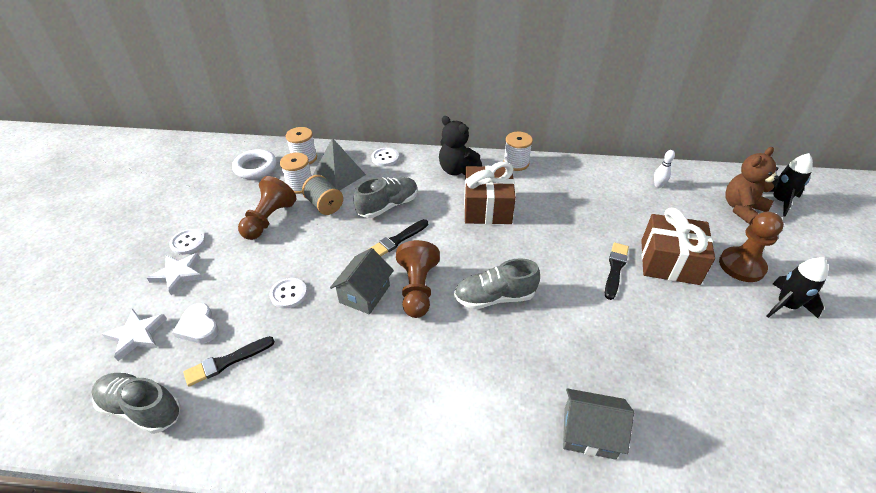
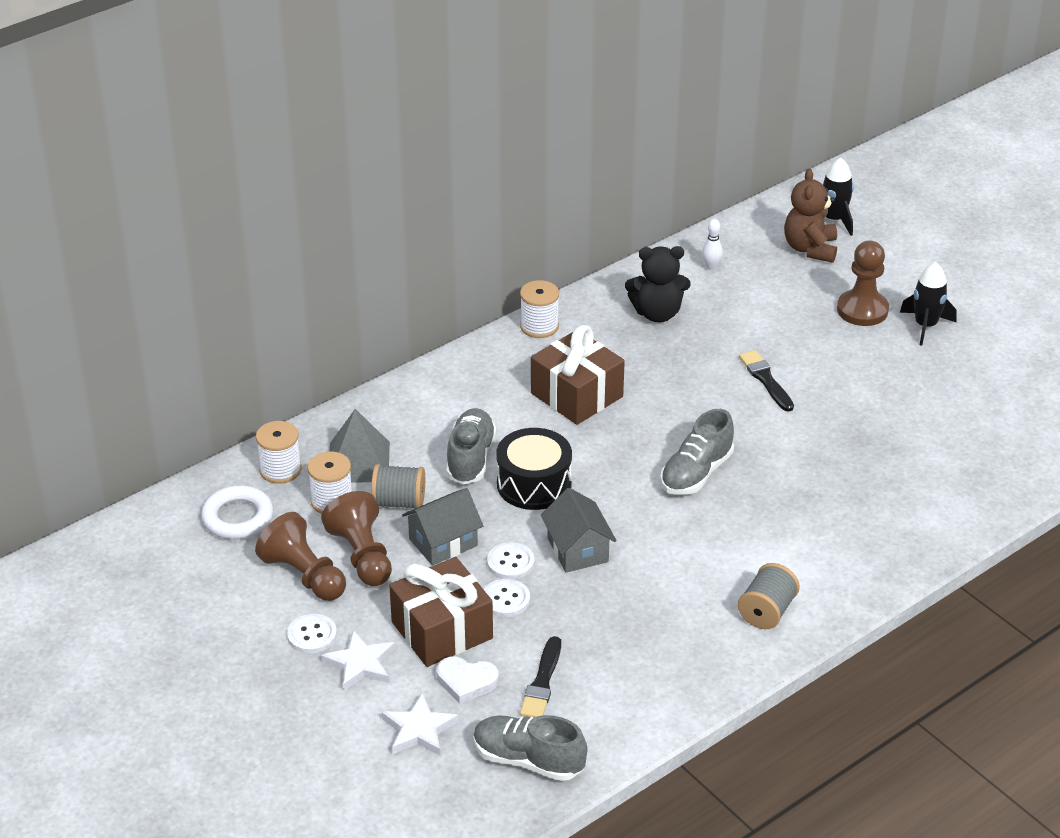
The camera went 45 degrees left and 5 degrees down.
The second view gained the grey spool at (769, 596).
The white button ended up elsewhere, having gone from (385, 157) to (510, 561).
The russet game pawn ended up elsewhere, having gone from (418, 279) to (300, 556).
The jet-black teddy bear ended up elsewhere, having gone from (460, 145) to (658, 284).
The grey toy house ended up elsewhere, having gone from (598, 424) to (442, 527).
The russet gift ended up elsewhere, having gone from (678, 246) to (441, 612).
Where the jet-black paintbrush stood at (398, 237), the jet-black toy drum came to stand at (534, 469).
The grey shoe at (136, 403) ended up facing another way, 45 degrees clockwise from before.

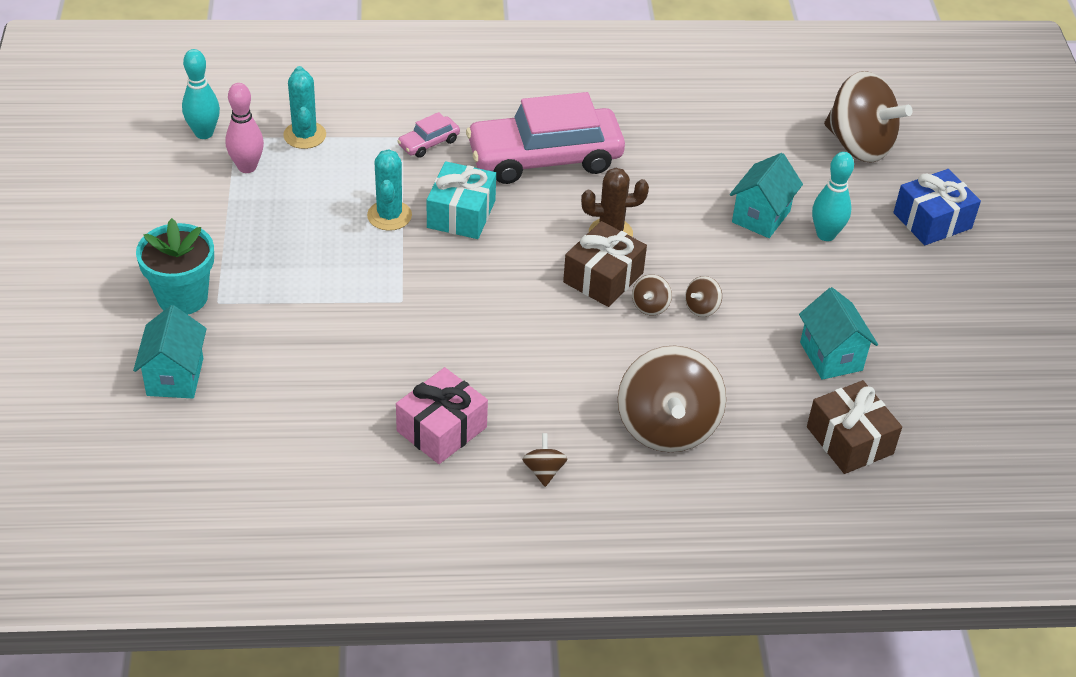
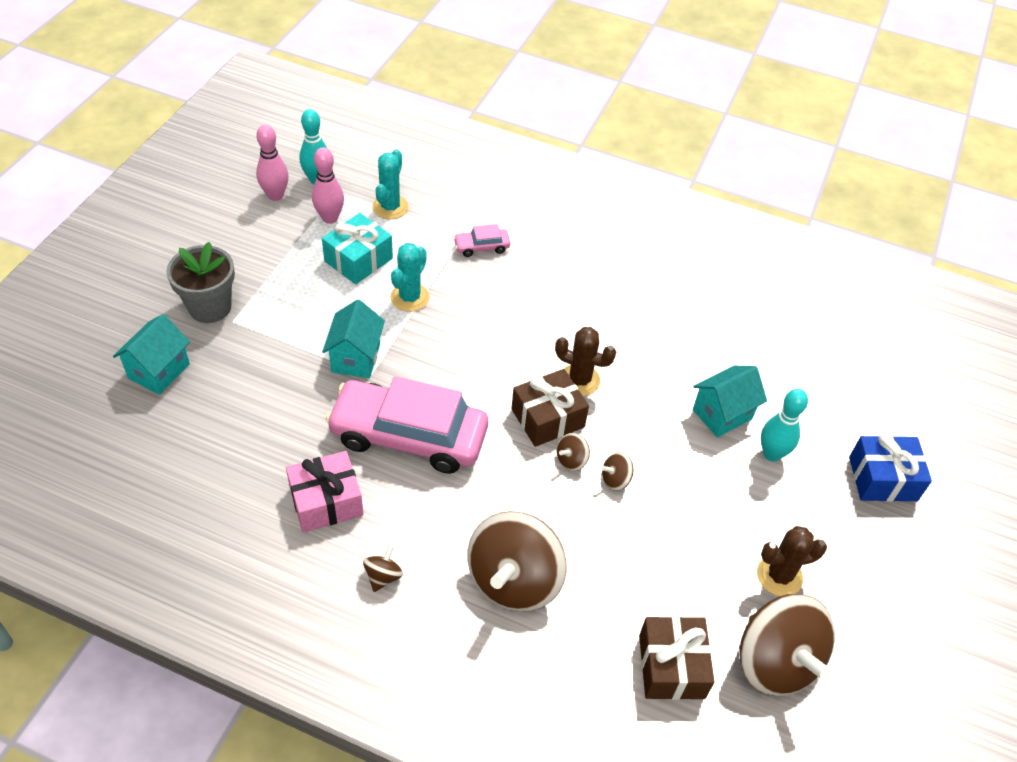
The camera went 25 degrees right and 5 degrees up.
The second view gained the rose-pink bowling pin at (272, 163).
The second view gained the russet prickly plant at (792, 561).
The aqua gift ended up elsewhere, having gone from (461, 200) to (357, 248).
The rose-pink car ended up elsewhere, having gone from (545, 138) to (407, 425).
The aqua toy house ended up elsewhere, having gone from (838, 333) to (353, 339).
The russet toy top ended up elsewhere, having gone from (868, 117) to (787, 645).
What was the aqua potted plant at (175, 266) turned into the grey potted plant at (200, 282).

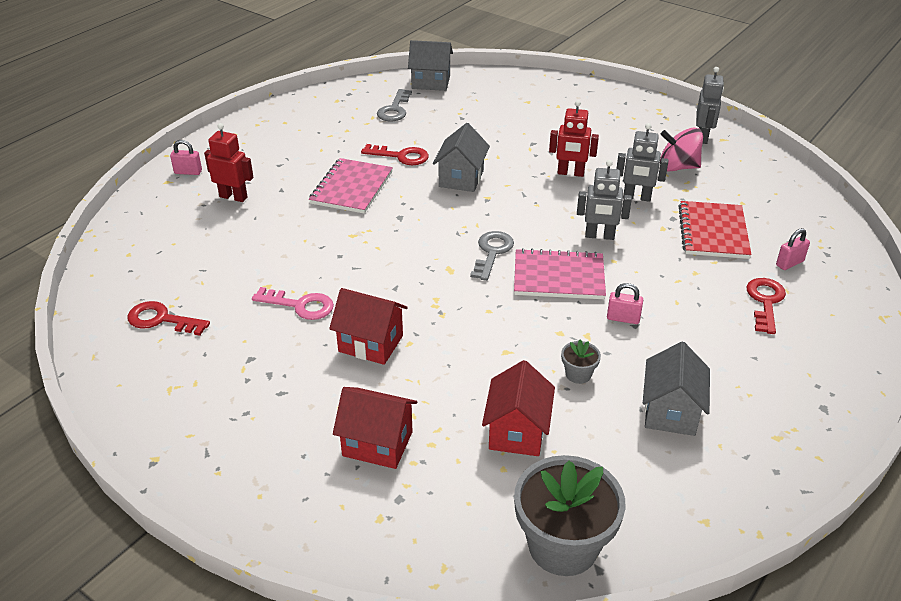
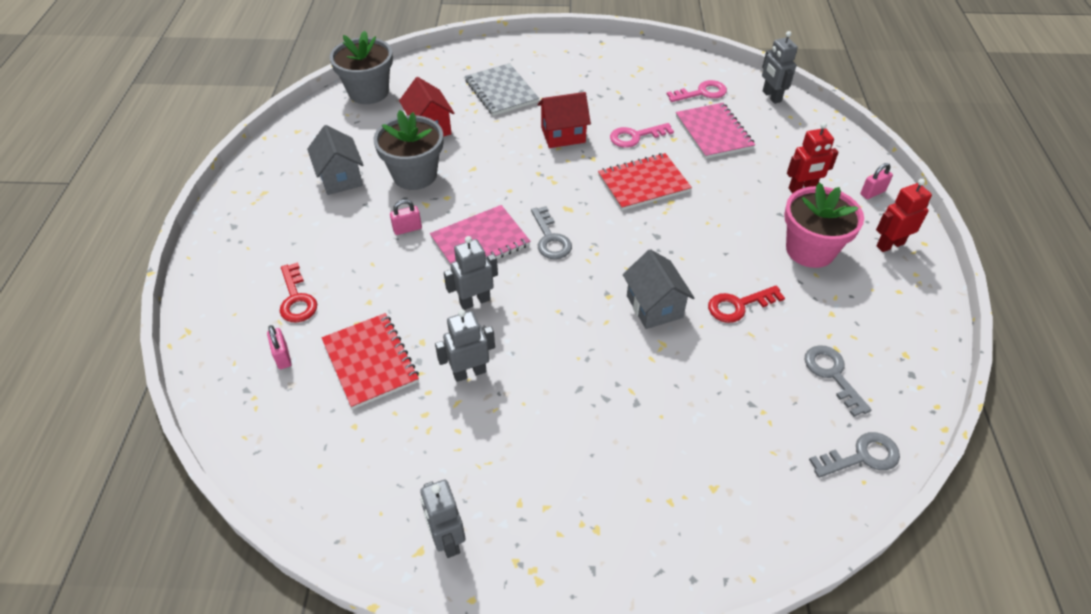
The camera went 145 degrees right and 10 degrees up.
The second view lost the rose-pink toy top at (681, 150).
The second view gained the red notebook at (645, 181).
The second view gained the grey robot figure at (780, 67).
The second view gained the rose-pink potted plant at (824, 225).
The rose-pink notebook ended up elsewhere, having gone from (351, 186) to (715, 131).
The red robot figure ended up elsewhere, having gone from (574, 138) to (904, 215).
Where the red toy house stood at (375, 428), the grey notebook came to stand at (502, 89).
Where the grey toy house stood at (430, 65), the grey key came to stand at (854, 455).
What was the red key at (168, 318) turned into the rose-pink key at (697, 91).
The rose-pink small lock at (793, 249) ended up facing another way, 45 degrees counterclockwise from before.
The size of the grey potted plant at (581, 362) changed by a factor of 2.28.

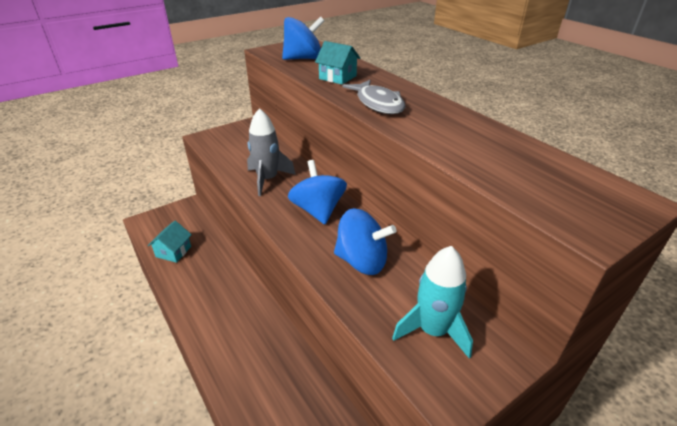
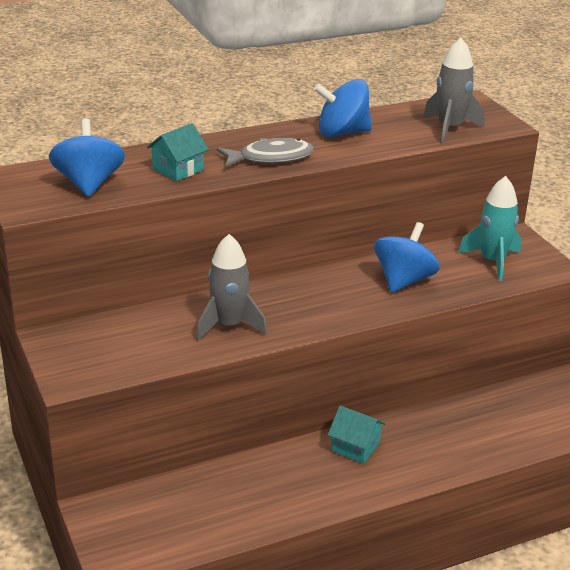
The camera went 80 degrees left and 5 degrees down.
The second view gained the grey spaceship at (454, 90).
The aqua toy house ended up elsewhere, having gone from (170, 242) to (357, 435).
The royal blue toy top ended up elsewhere, having gone from (317, 192) to (343, 108).

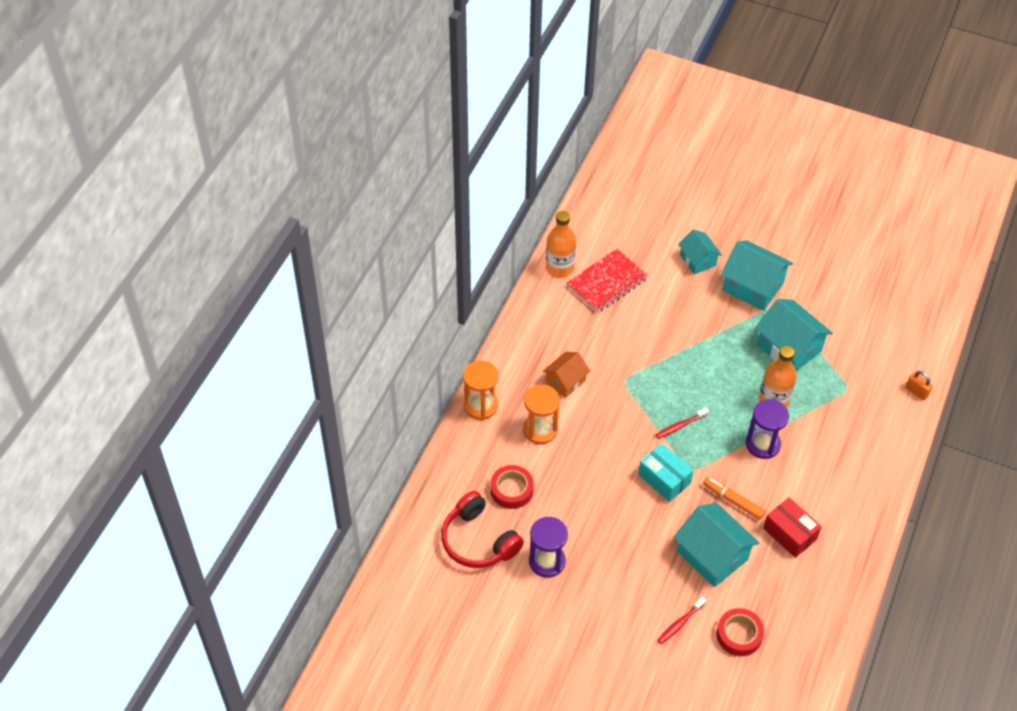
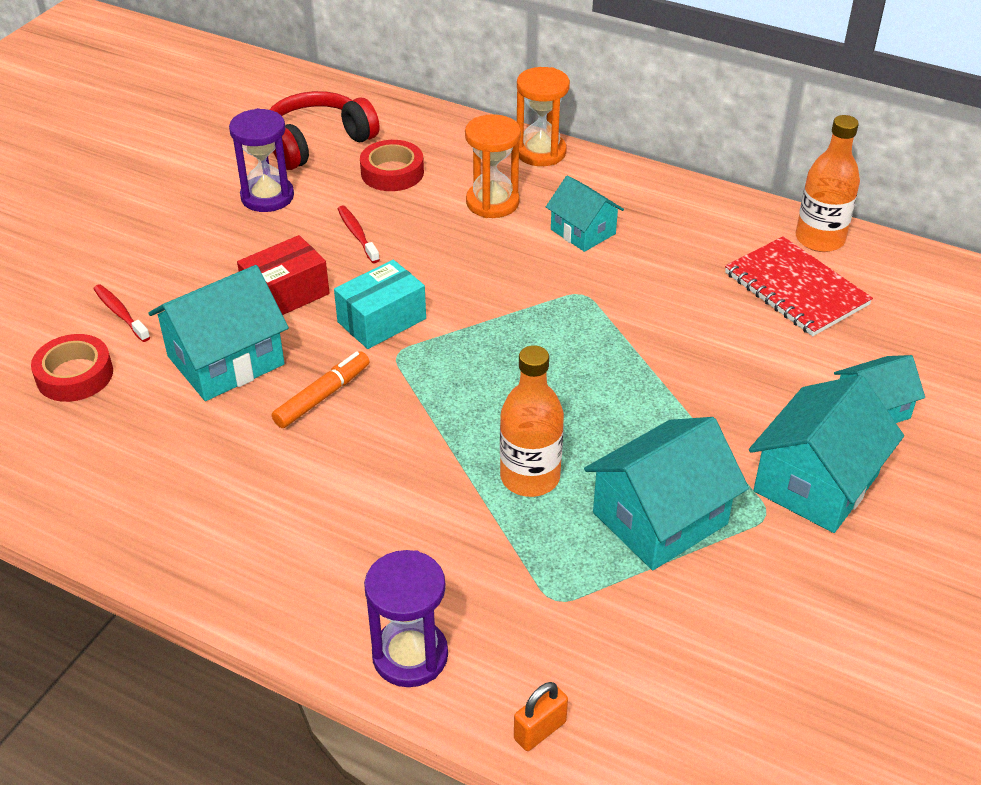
The camera went 95 degrees right and 10 degrees down.
The red dental brush ended up elsewhere, having gone from (682, 423) to (359, 234).
The royal purple sand timer ended up elsewhere, having gone from (767, 429) to (406, 618).
The red package ended up elsewhere, having gone from (792, 527) to (283, 275).
What was the orange toy house at (567, 375) turned into the aqua toy house at (585, 213).

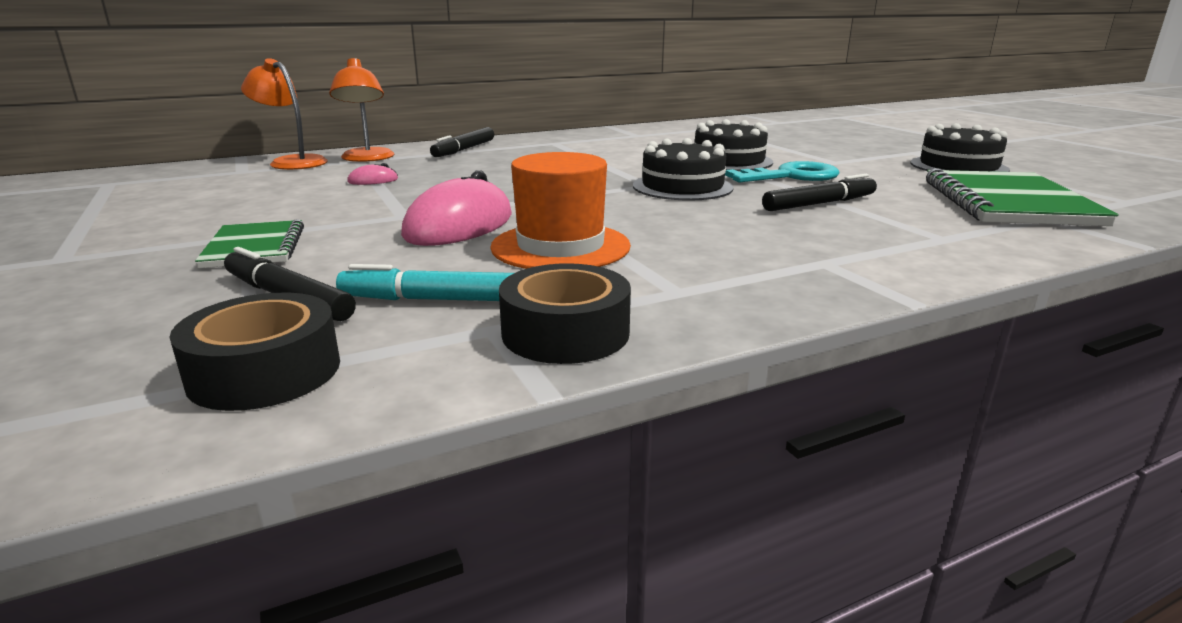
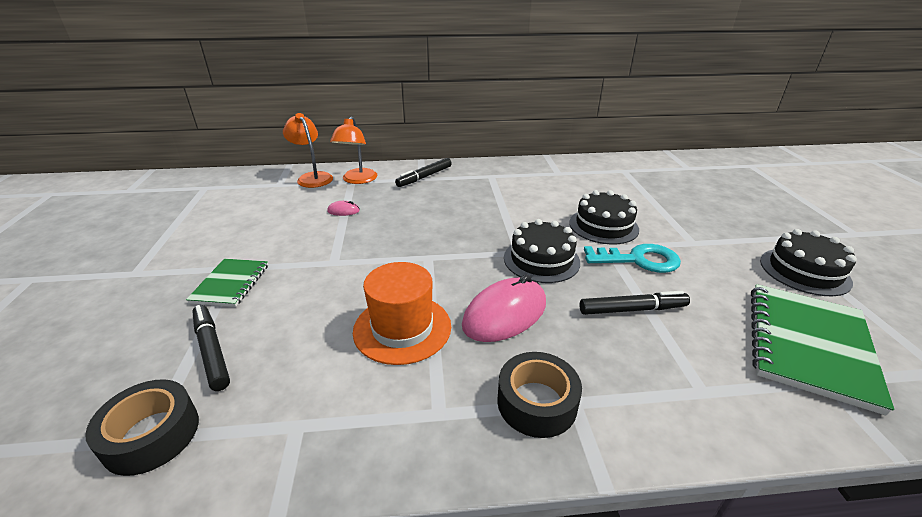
The camera went 20 degrees right and 10 degrees up.
The second view lost the aqua marker at (425, 282).
The rose-pink computer mouse ended up elsewhere, having gone from (456, 208) to (504, 308).
The jet-black tape ended up elsewhere, having gone from (565, 313) to (539, 395).

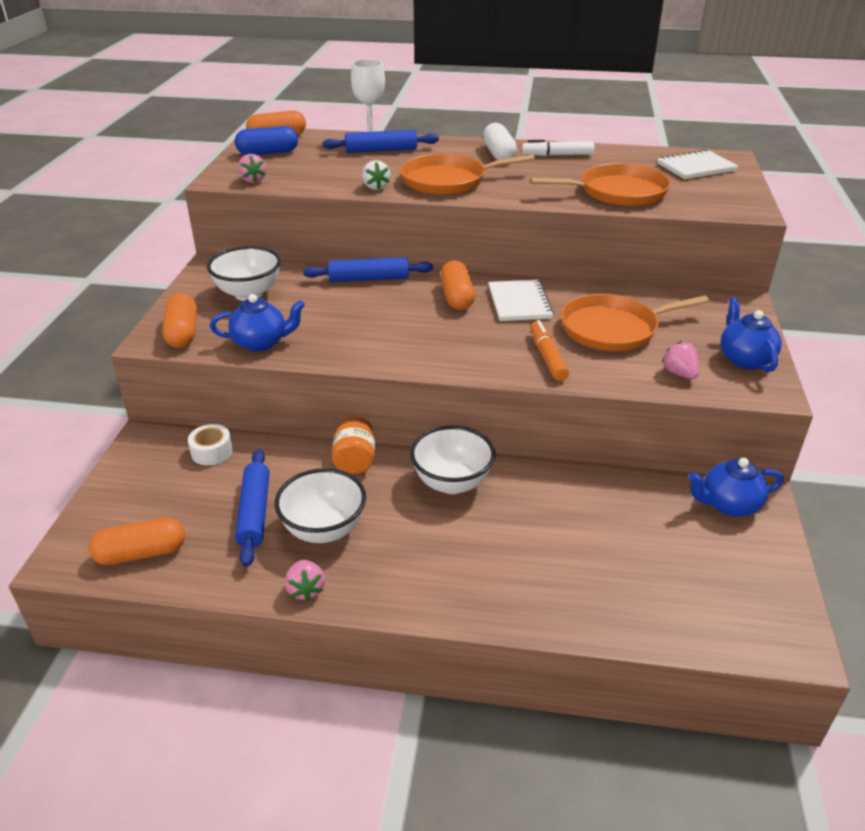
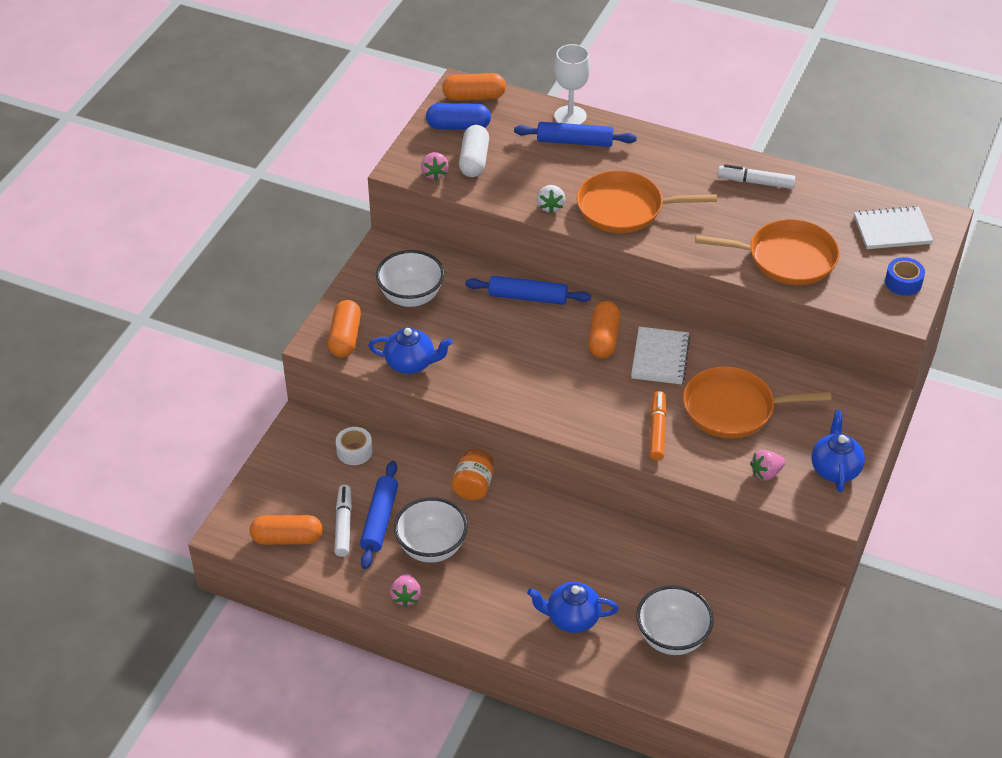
The camera went 15 degrees right and 10 degrees up.
The second view gained the white marker at (343, 521).
The second view gained the royal blue tape at (905, 276).
The white deep dish ended up elsewhere, having gone from (452, 460) to (675, 620).
The white capsule ended up elsewhere, having gone from (500, 141) to (474, 151).
The royal blue tea pot ended up elsewhere, having gone from (735, 487) to (573, 607).
The rose-pink strawberry at (680, 360) ended up facing another way, 105 degrees counterclockwise from before.

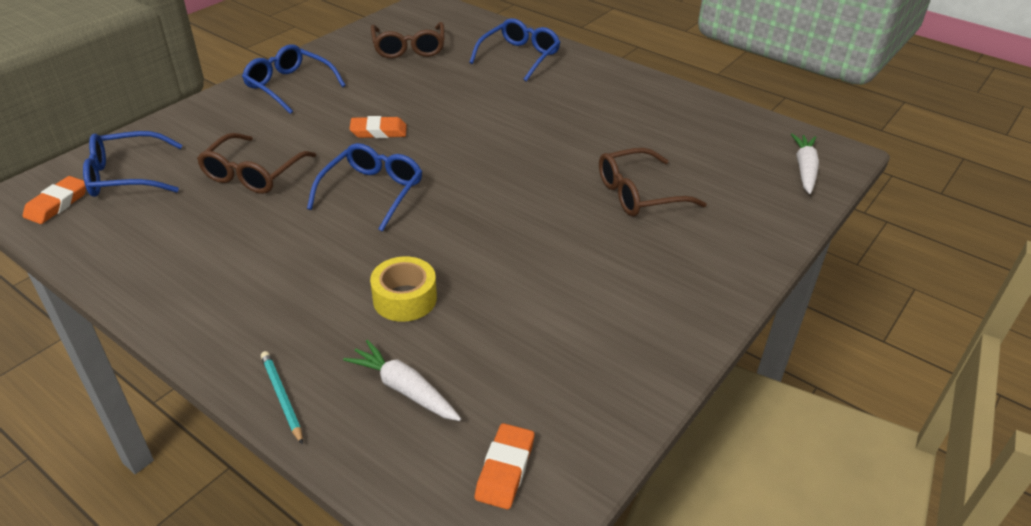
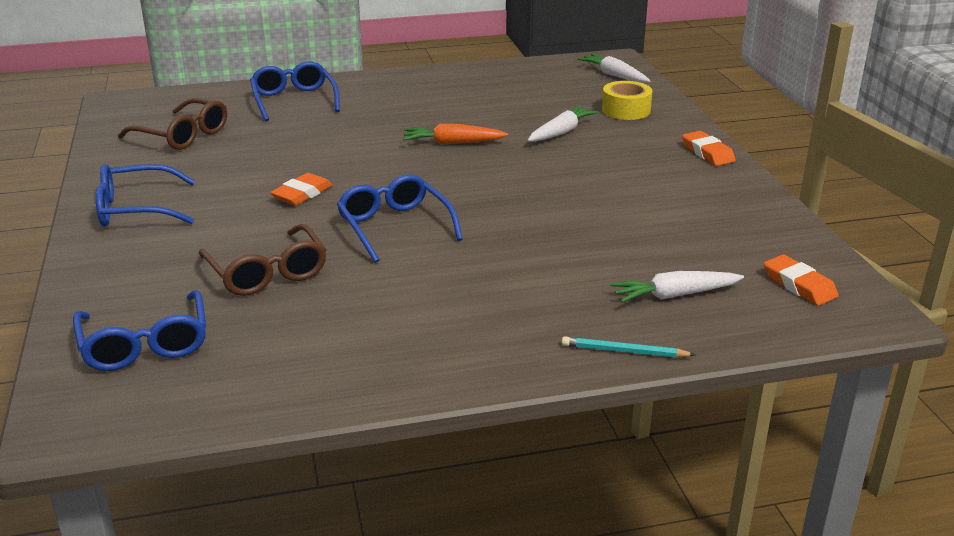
The camera went 50 degrees left and 10 degrees down.
The second view gained the orange toy carrot at (455, 134).
The orange gum eraser ended up elsewhere, having gone from (54, 200) to (709, 148).
The bright yellow tape ended up elsewhere, having gone from (403, 289) to (627, 100).
Where the russet spectacles stood at (653, 182), the white toy carrot came to stand at (563, 123).
The royal blue spectacles at (133, 164) ended up facing another way, 45 degrees counterclockwise from before.

